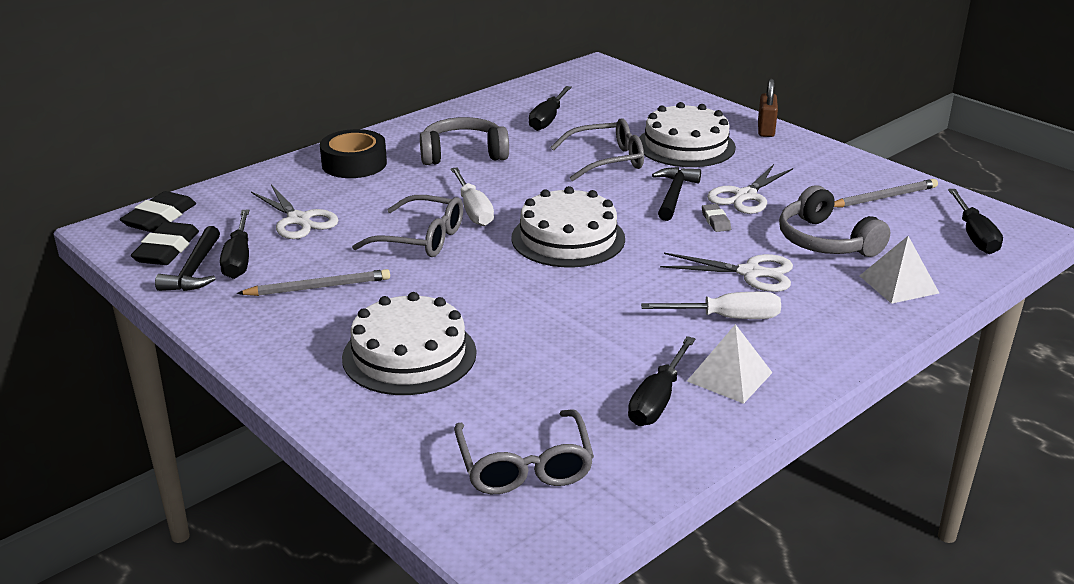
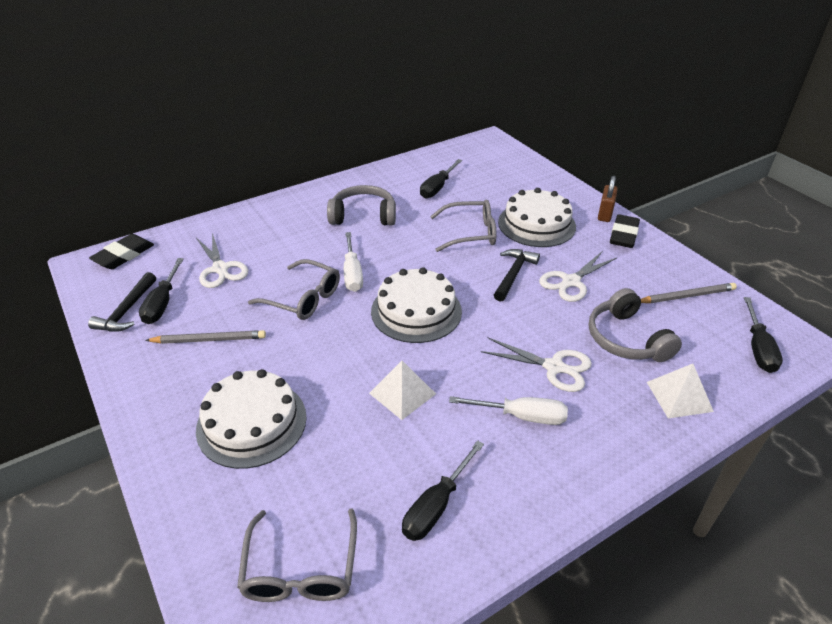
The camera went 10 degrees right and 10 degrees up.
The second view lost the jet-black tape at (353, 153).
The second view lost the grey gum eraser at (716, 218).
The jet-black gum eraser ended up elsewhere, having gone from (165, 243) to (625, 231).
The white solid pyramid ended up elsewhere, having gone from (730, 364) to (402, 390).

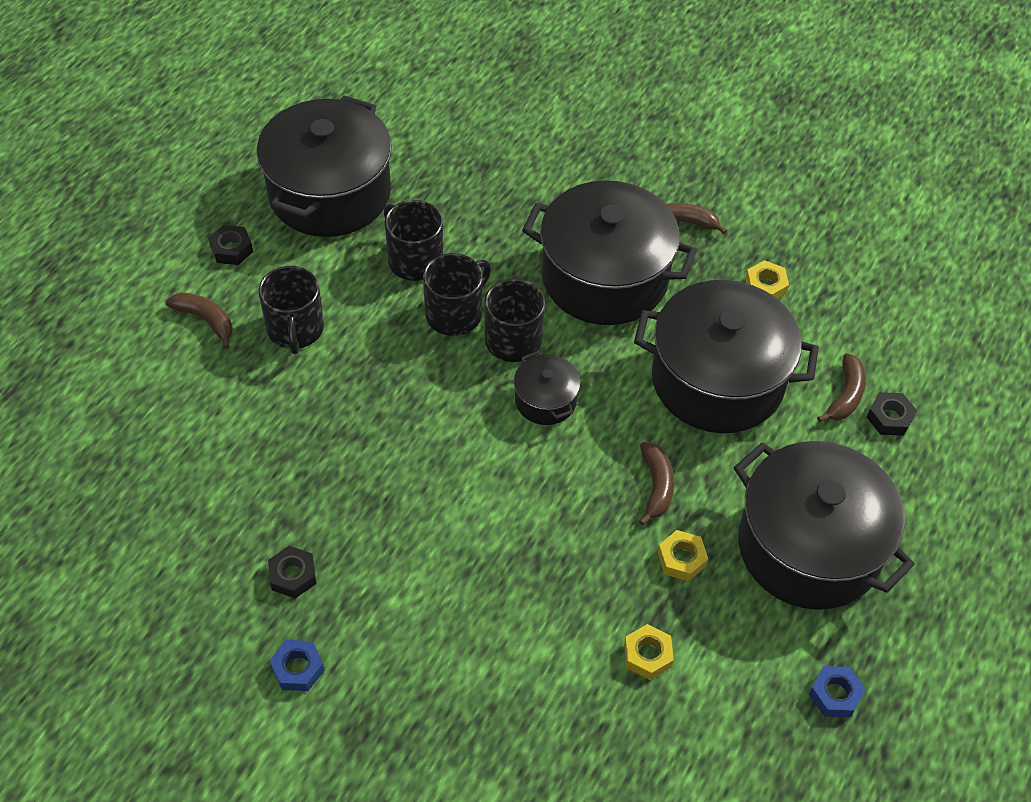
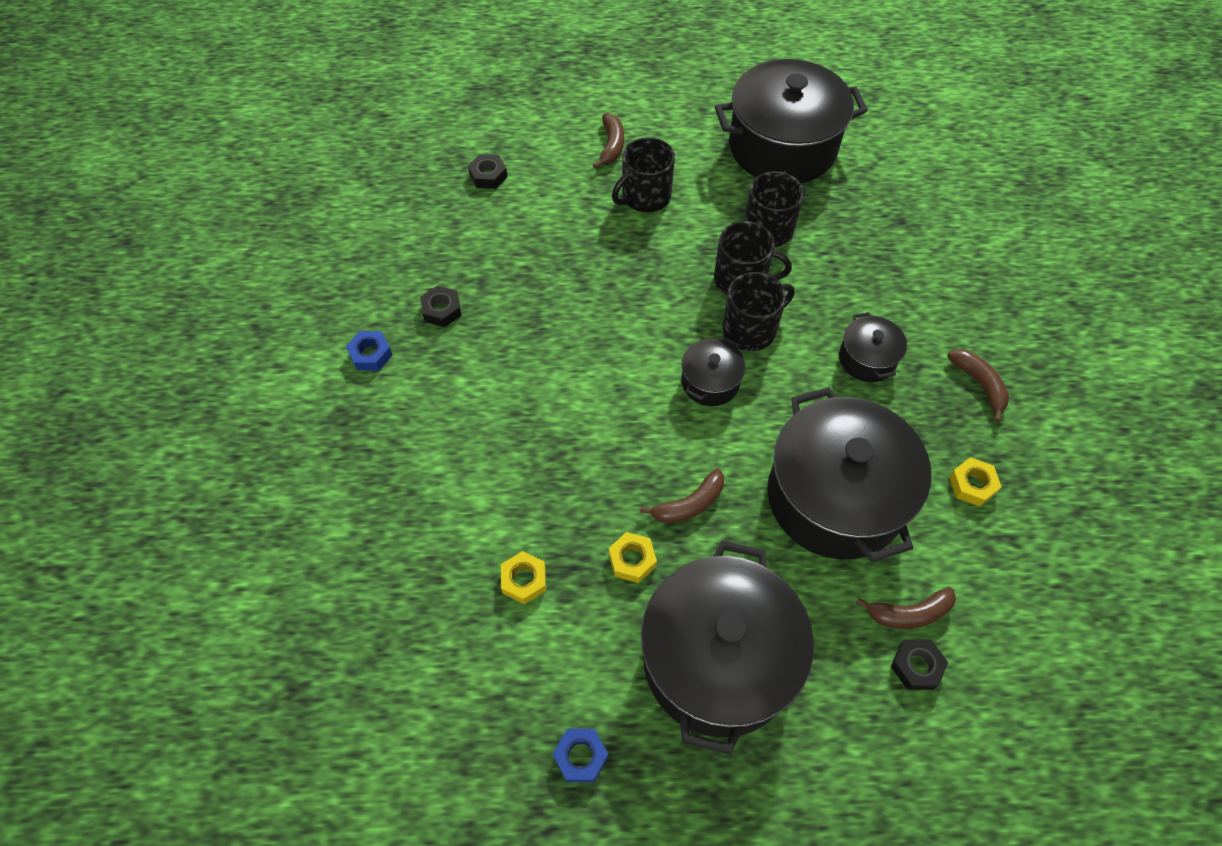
The camera went 60 degrees right and 5 degrees up.
The jet-black hex nut ended up elsewhere, having gone from (230, 245) to (487, 171).
The size of the jet-black cooking pot at (609, 252) changed by a factor of 0.46.

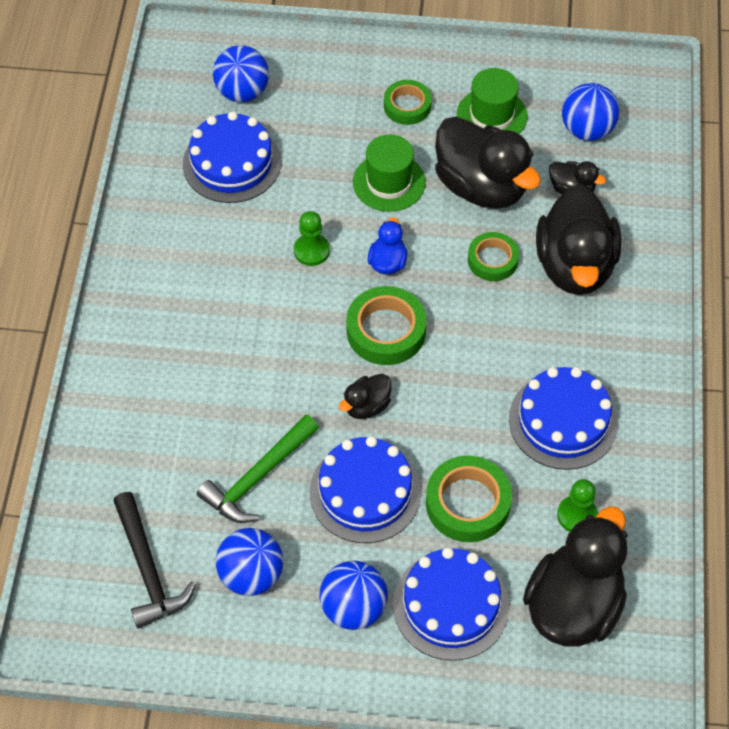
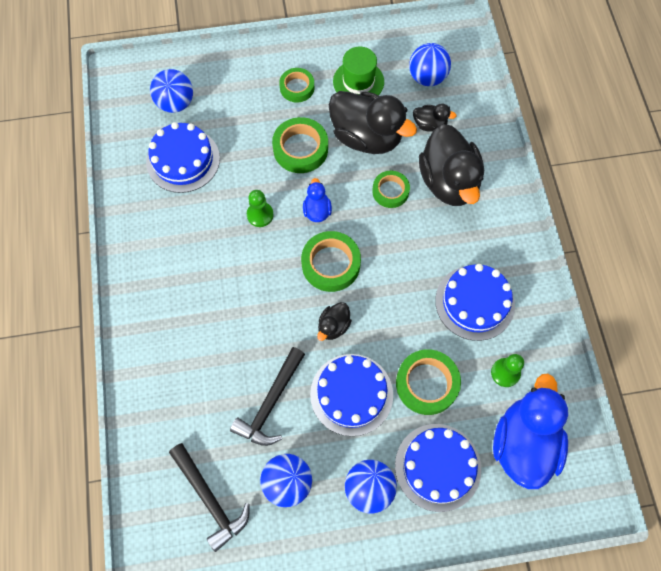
The camera went 15 degrees left and 10 degrees up.
Where the emerald tall hat stood at (389, 173), the emerald tape came to stand at (300, 145).
What was the emerald hammer at (258, 469) turned into the jet-black hammer at (267, 396).
What was the jet-black rubber duck at (575, 576) turned into the royal blue rubber duck at (530, 431).

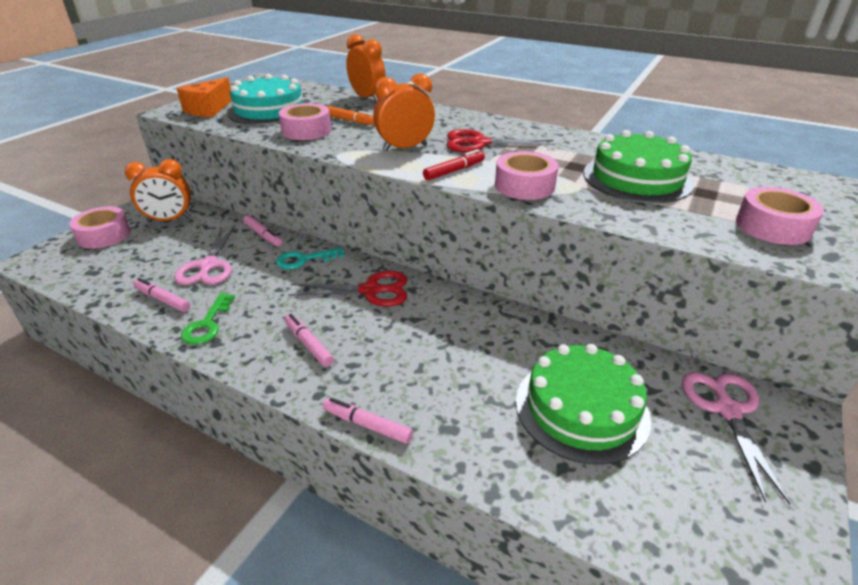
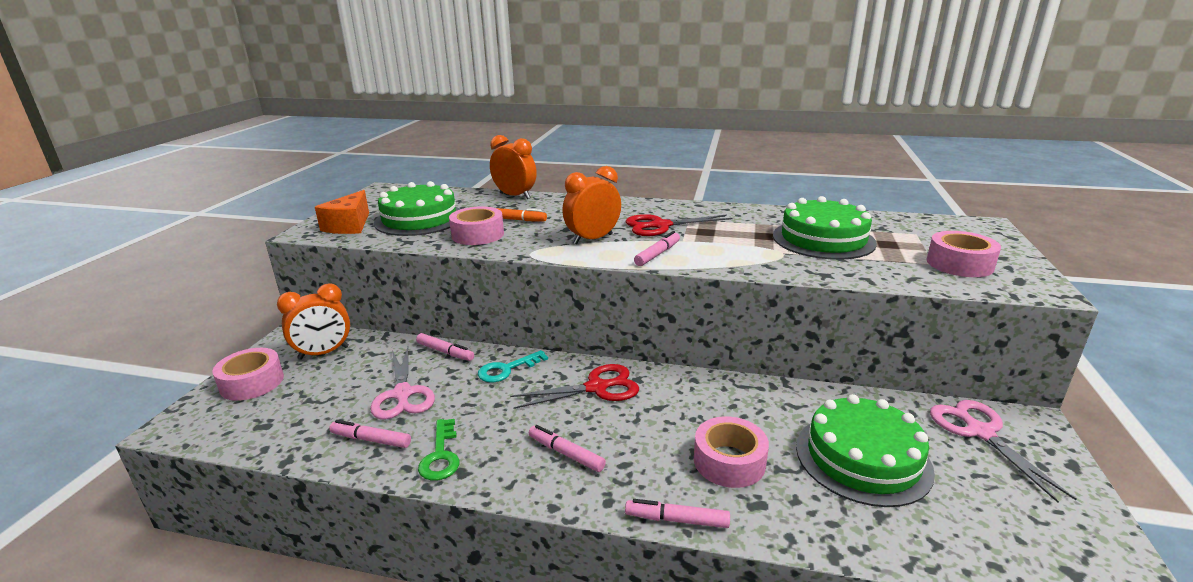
The camera went 15 degrees left and 10 degrees down.
The rose-pink tape ended up elsewhere, having gone from (526, 175) to (731, 452).
What was the aqua layer cake at (267, 99) turned into the emerald layer cake at (417, 208).
What was the red marker at (454, 164) turned into the rose-pink marker at (657, 248).

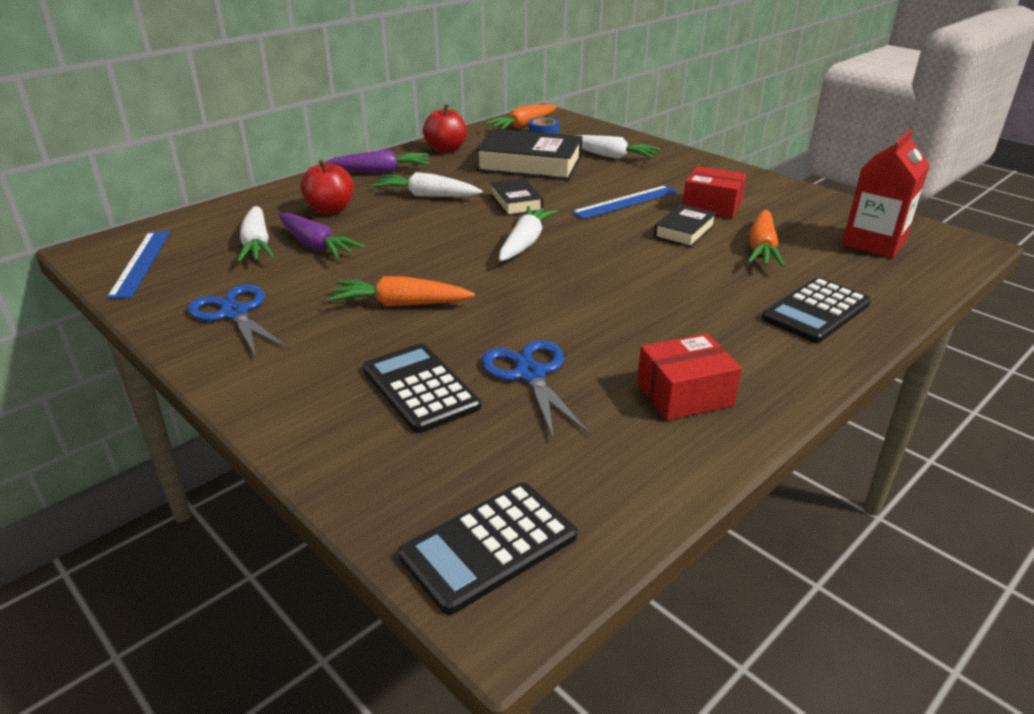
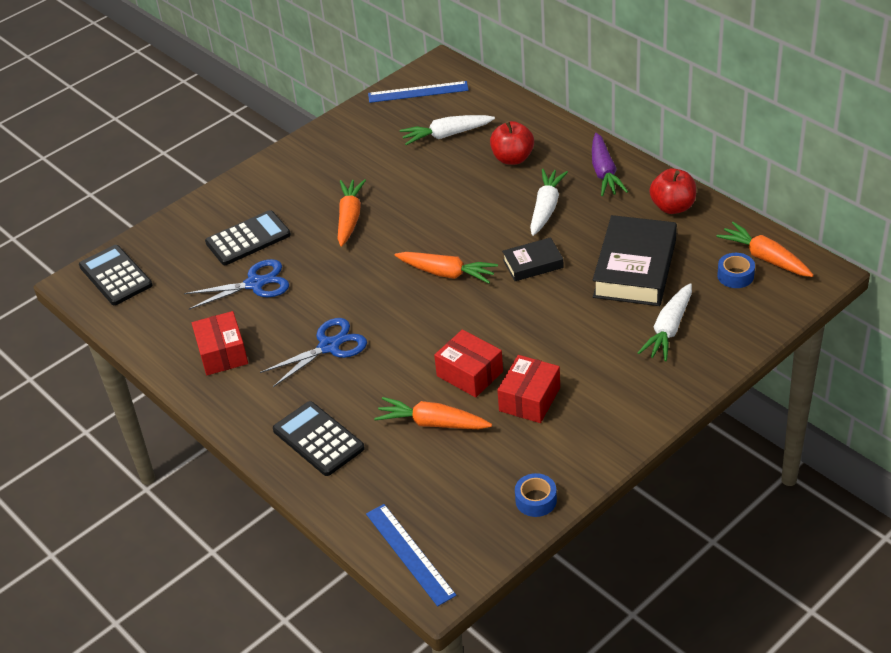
The camera went 95 degrees right and 10 degrees up.
The second view lost the royal purple toy carrot at (322, 235).
The second view lost the red milk carton at (886, 193).
The second view gained the royal blue tape at (536, 495).
The royal blue shears ended up elsewhere, having gone from (238, 320) to (313, 352).
The royal blue measuring stick ended up elsewhere, having gone from (624, 202) to (411, 555).
Where the jet-black book stood at (685, 225), the red package came to stand at (468, 363).
What was the white toy carrot at (528, 233) turned into the orange toy carrot at (446, 267).

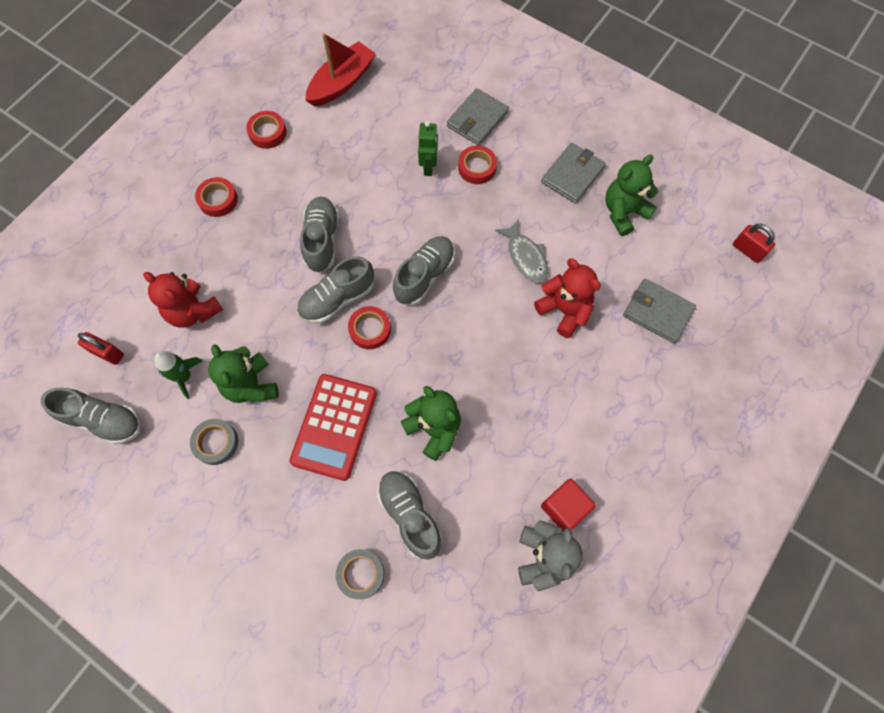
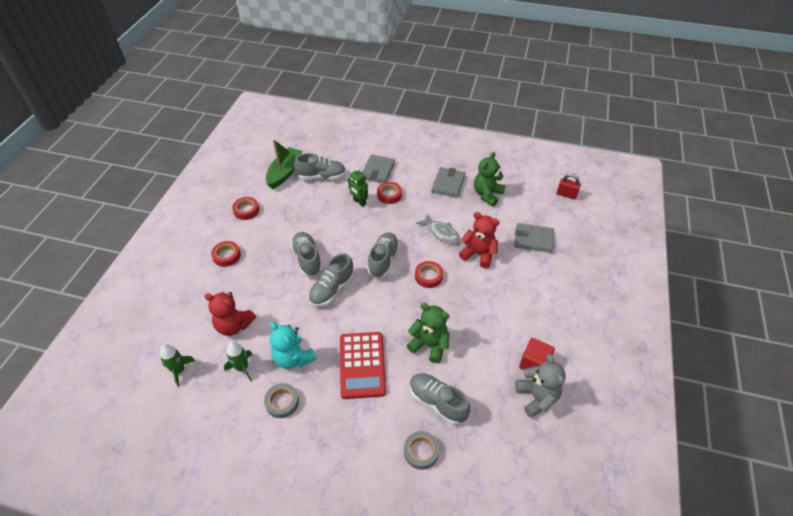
The camera went 20 degrees left and 20 degrees down.
The grey shoe ended up elsewhere, having gone from (90, 416) to (320, 166).
The red tape ended up elsewhere, having gone from (369, 327) to (429, 274).
Where the red small lock stood at (101, 348), the emerald spaceship came to stand at (178, 365).
What was the emerald teddy bear at (243, 373) turned into the aqua teddy bear at (293, 345).
What was the red boat at (340, 70) turned into the emerald boat at (284, 164).
The emerald robot figure at (428, 148) ended up facing another way, 150 degrees clockwise from before.

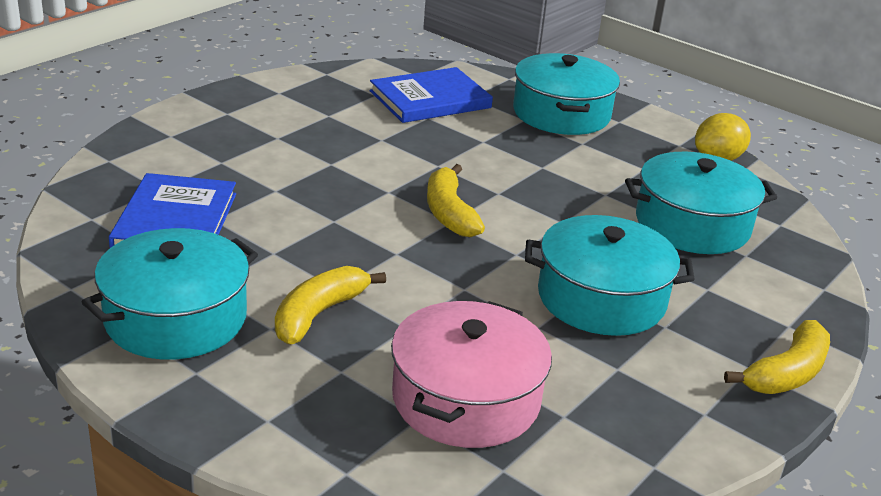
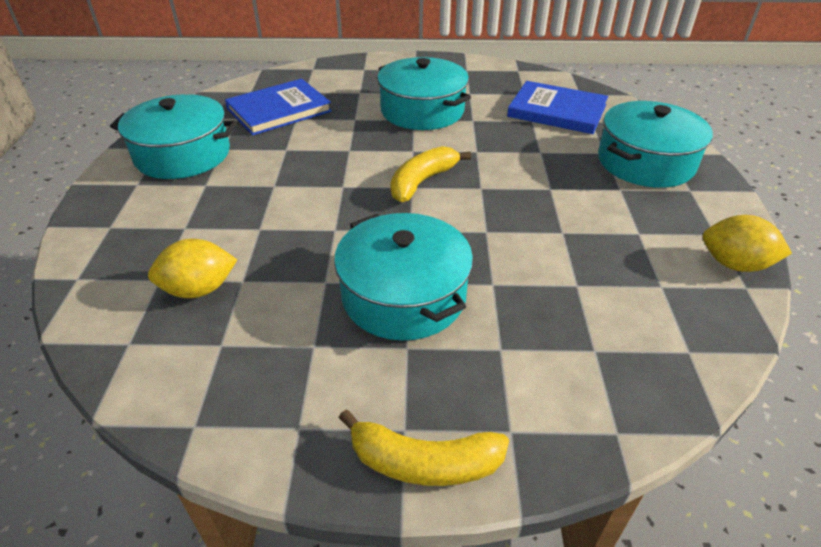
The camera went 55 degrees right and 10 degrees up.
The second view lost the bright yellow banana fruit at (330, 305).
The aqua cooking pot ended up elsewhere, having gone from (701, 203) to (424, 93).
Where the rose-pink cooking pot stood at (471, 374), the bright yellow citrus fruit came to stand at (192, 268).

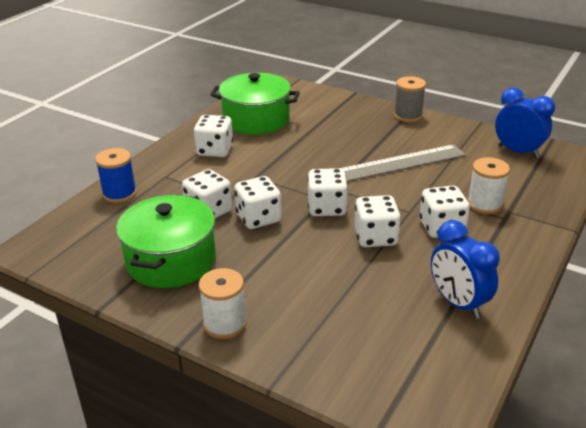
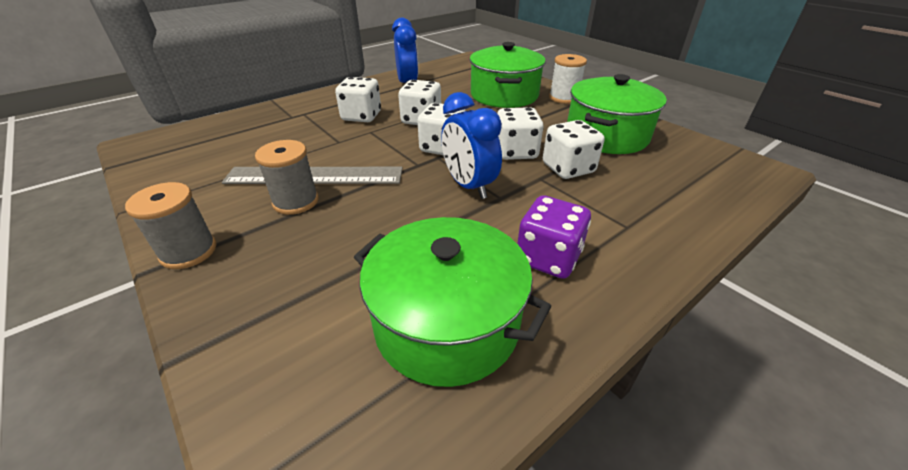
The camera went 160 degrees left and 5 degrees up.
The second view lost the royal blue spool at (116, 175).
The second view lost the white spool at (488, 185).
The second view gained the grey spool at (287, 177).
The second view gained the emerald cooking pot at (508, 75).
The royal blue bedside clock ended up elsewhere, having gone from (525, 122) to (471, 145).
What was the white game die at (213, 136) turned into the royal purple game die at (554, 237).

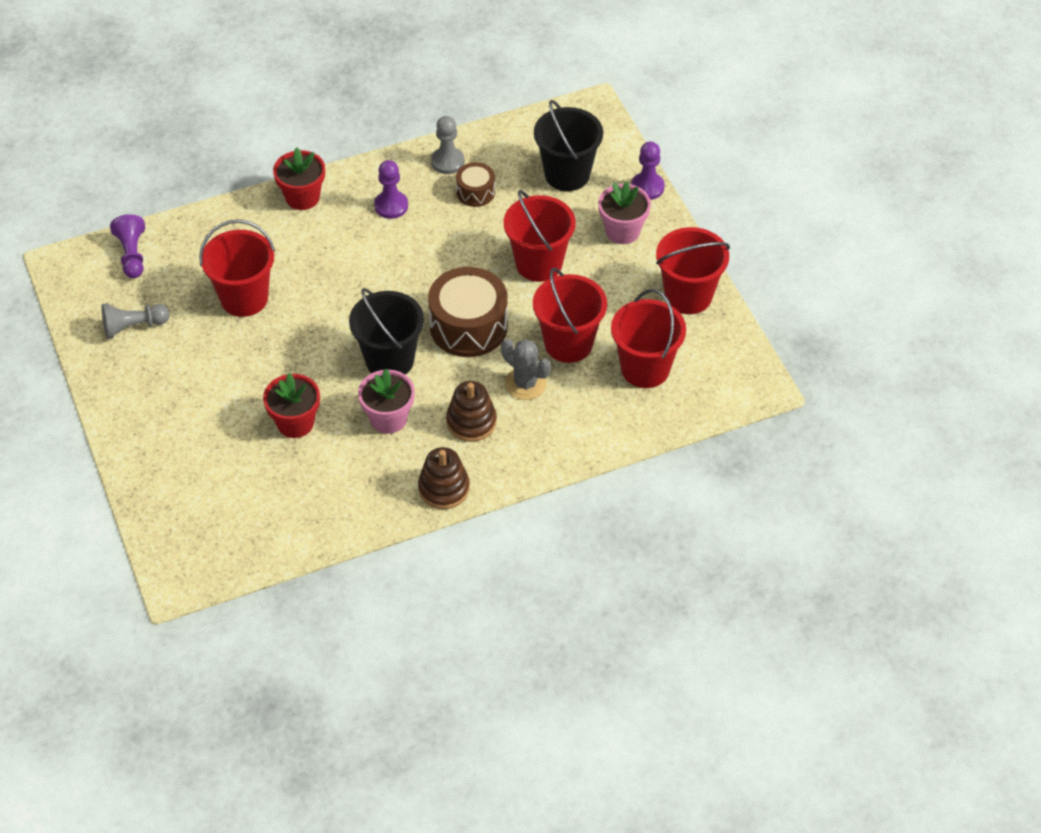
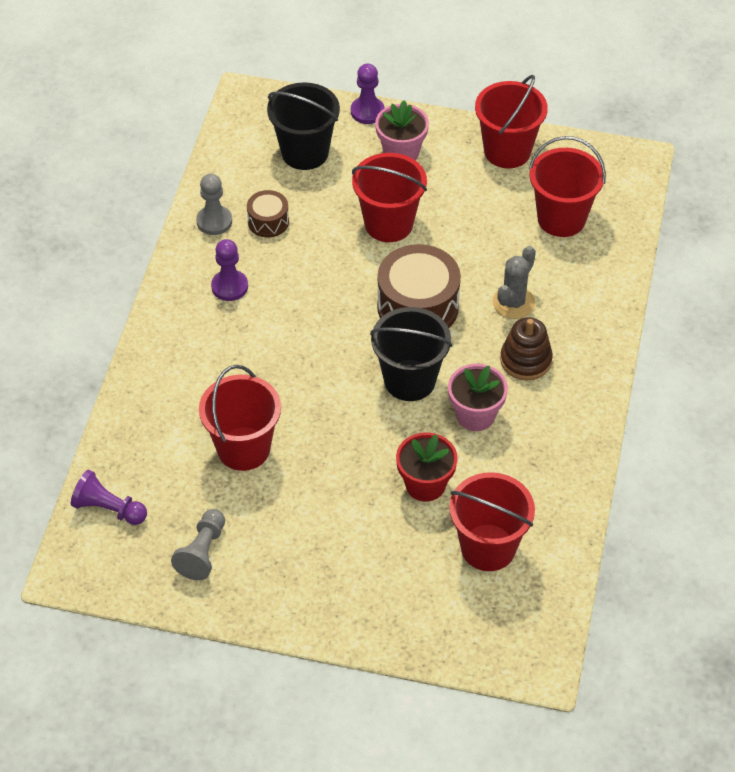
The camera went 55 degrees left and 0 degrees up.
The second view lost the red potted plant at (299, 178).
The second view lost the russet stacking toy at (444, 478).
The red sand bucket ended up elsewhere, having gone from (570, 315) to (492, 521).
The grey prickly plant at (526, 369) ended up facing another way, 45 degrees counterclockwise from before.

